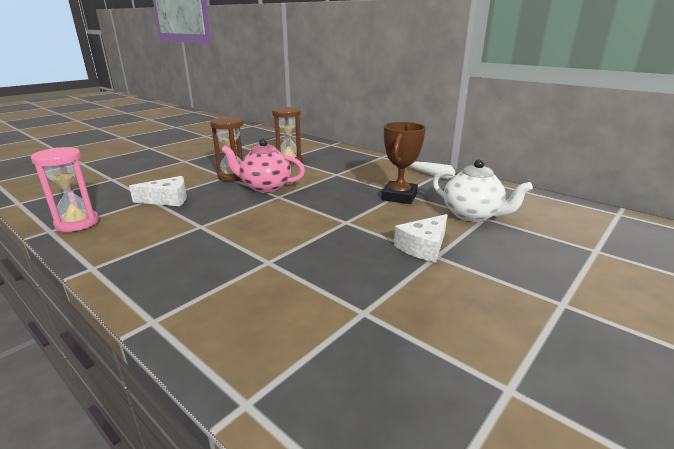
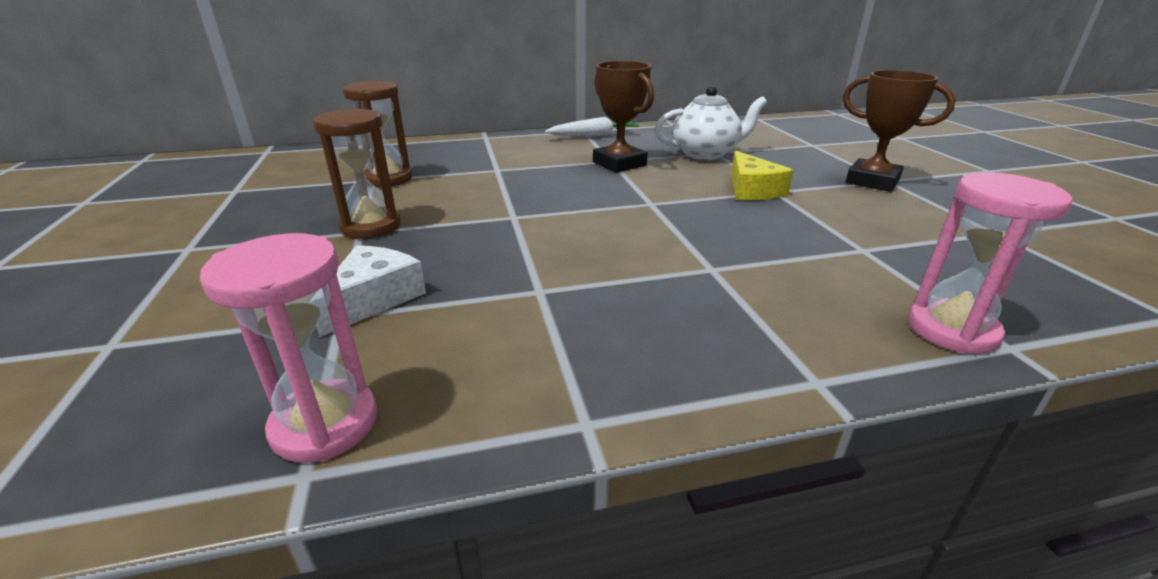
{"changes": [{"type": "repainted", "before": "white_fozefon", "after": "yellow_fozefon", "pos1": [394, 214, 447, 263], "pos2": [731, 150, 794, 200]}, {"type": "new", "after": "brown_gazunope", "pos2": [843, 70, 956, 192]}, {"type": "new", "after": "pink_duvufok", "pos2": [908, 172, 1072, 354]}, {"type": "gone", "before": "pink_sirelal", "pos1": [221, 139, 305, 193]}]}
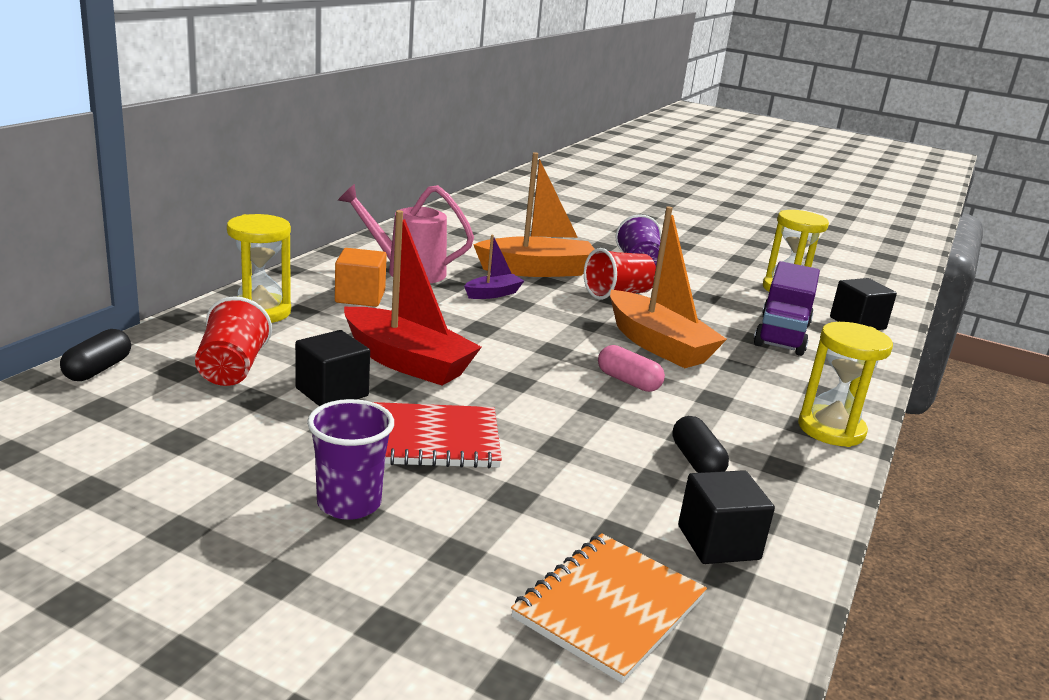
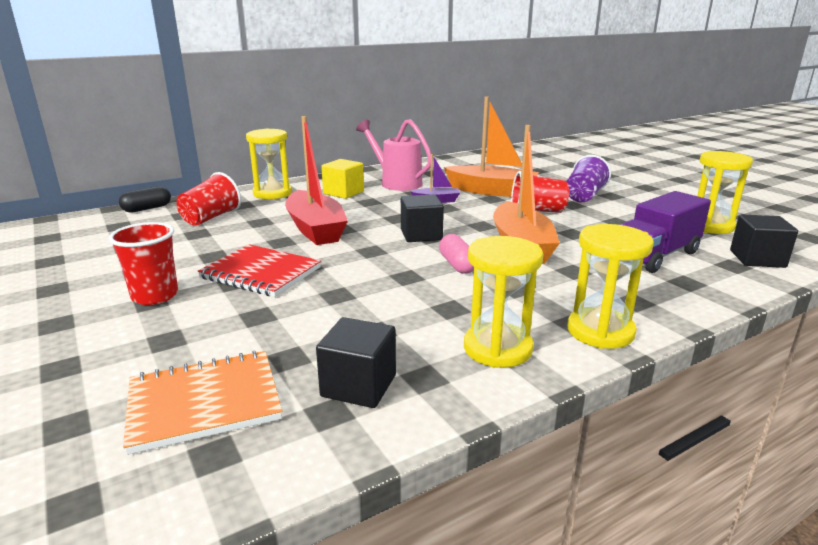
{"changes": [{"type": "repainted", "before": "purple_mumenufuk", "after": "red_mumenufuk", "pos1": [307, 399, 394, 520], "pos2": [109, 222, 178, 305]}, {"type": "repainted", "before": "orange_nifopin", "after": "yellow_nifopin", "pos1": [335, 248, 387, 307], "pos2": [321, 159, 364, 199]}, {"type": "shifted", "before": "black_nifopin", "pos1": [295, 330, 370, 406], "pos2": [401, 194, 444, 242]}, {"type": "new", "after": "yellow_duvufok", "pos2": [464, 236, 543, 368]}, {"type": "gone", "before": "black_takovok", "pos1": [672, 416, 729, 473]}]}
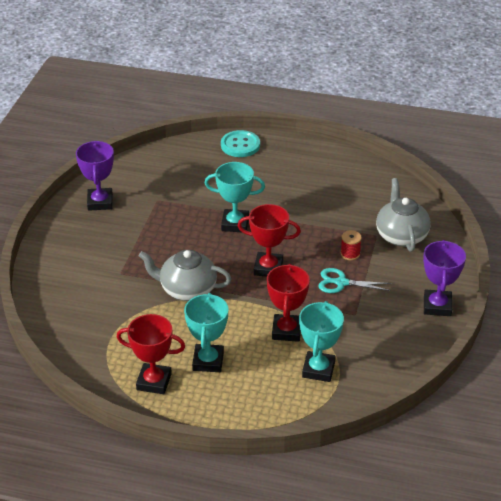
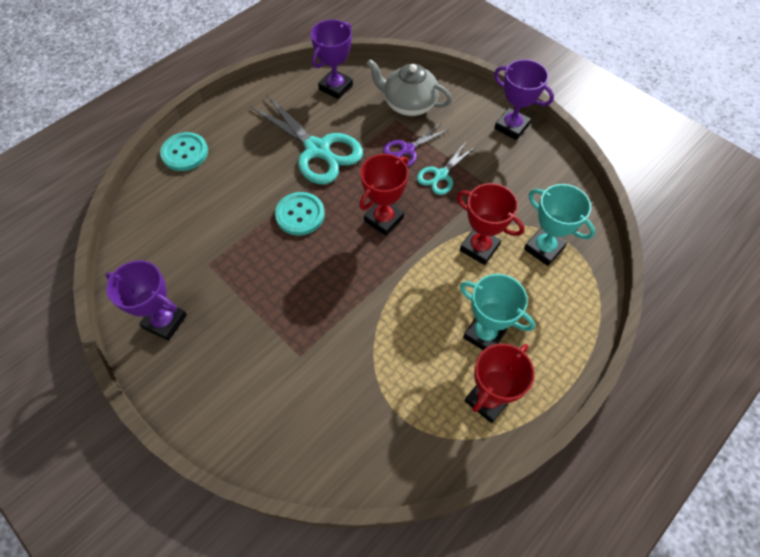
{"changes": [{"type": "new", "after": "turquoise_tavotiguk", "pos2": [250, 94, 363, 184]}, {"type": "swapped", "before": "turquoise_gazunope", "after": "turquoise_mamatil", "pos1": [205, 162, 265, 233], "pos2": [275, 192, 325, 236]}, {"type": "new", "after": "purple_gazunope", "pos2": [311, 20, 353, 99]}, {"type": "swapped", "before": "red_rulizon", "after": "purple_tavotiguk", "pos1": [341, 230, 362, 260], "pos2": [383, 124, 449, 167]}, {"type": "gone", "before": "grey_sirelal", "pos1": [139, 250, 231, 301]}]}
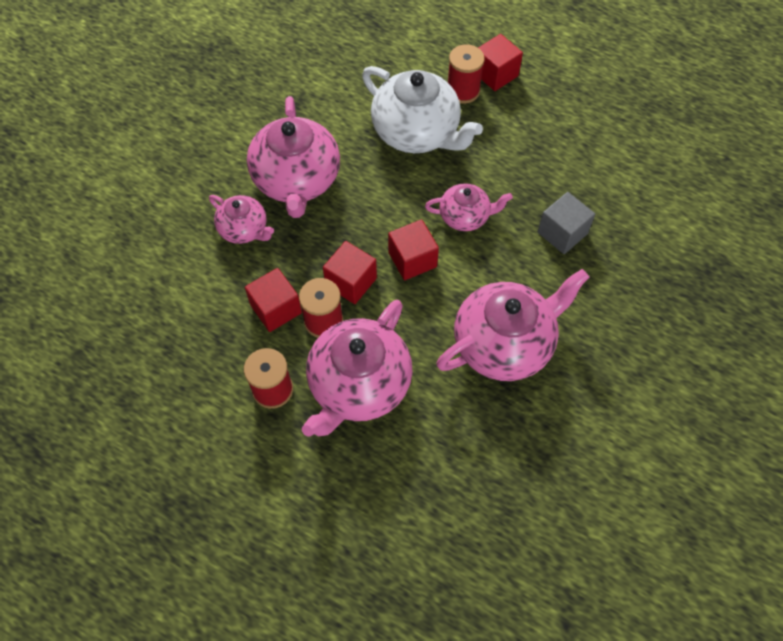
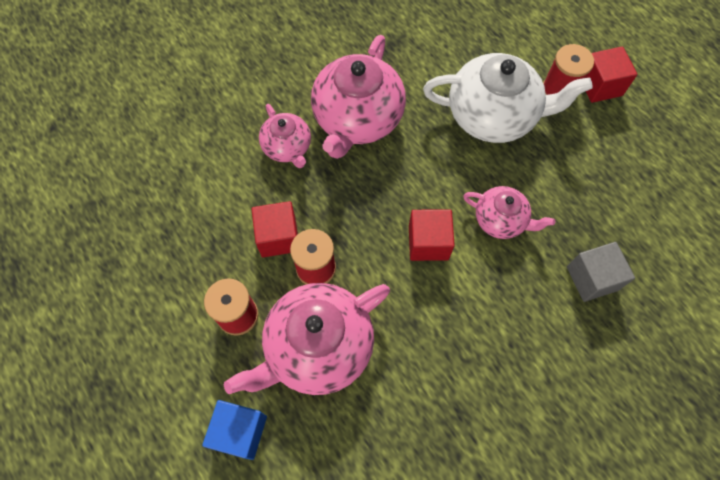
{"changes": [{"type": "new", "after": "blue_nifopin", "pos2": [202, 400, 267, 460]}, {"type": "rotated", "before": "white_sirelal", "pos1": [362, 66, 483, 153], "pos2": [423, 53, 593, 143], "turn": -60}, {"type": "gone", "before": "red_nifopin", "pos1": [323, 241, 377, 304]}, {"type": "gone", "before": "pink_sirelal", "pos1": [436, 269, 589, 381]}]}
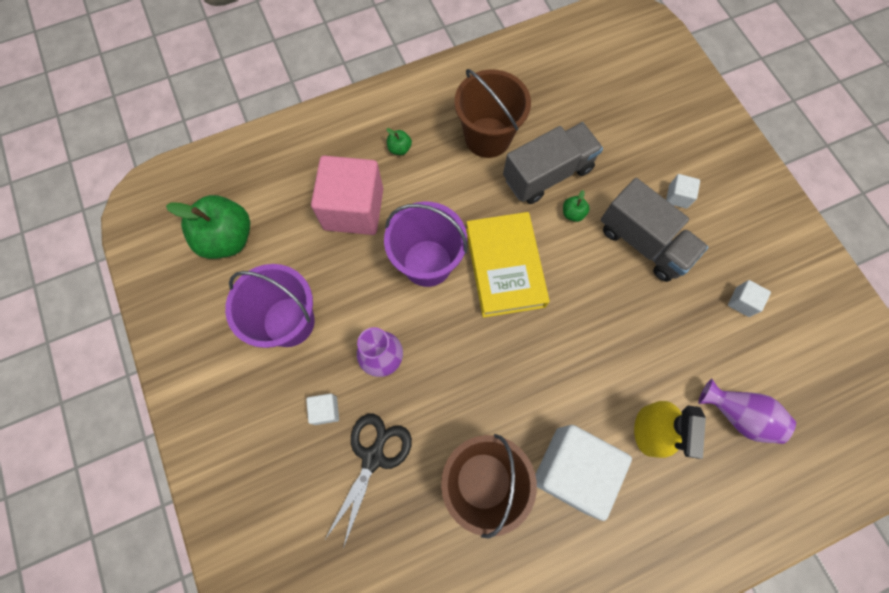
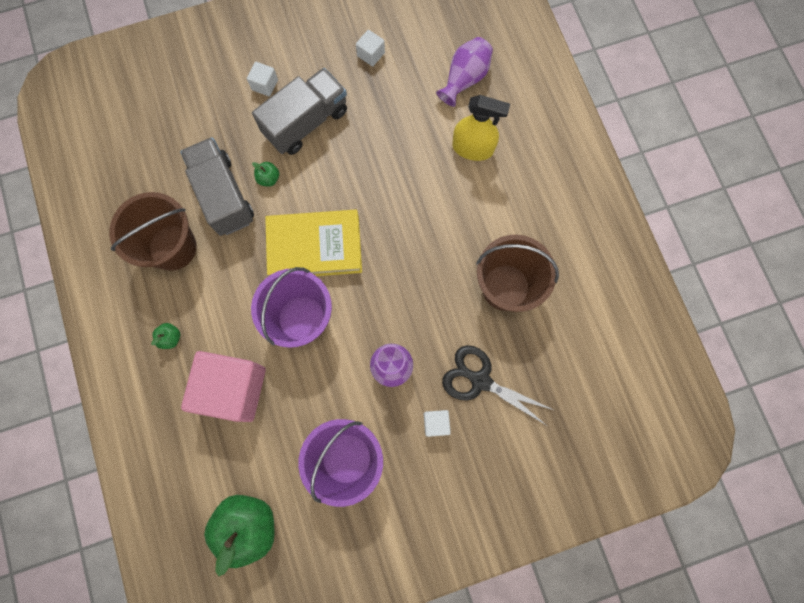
{"changes": [{"type": "gone", "before": "white_nifopin", "pos1": [535, 425, 632, 521]}]}
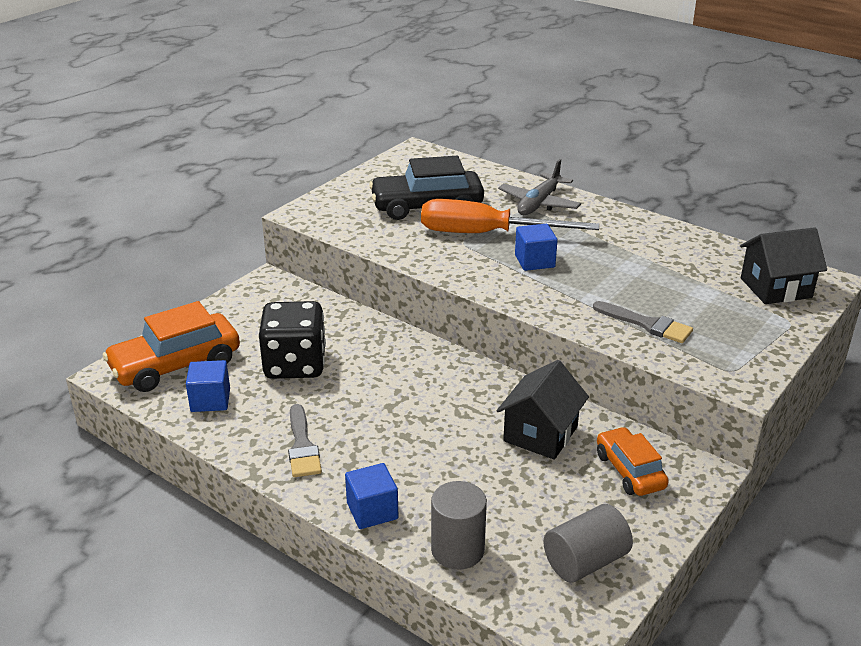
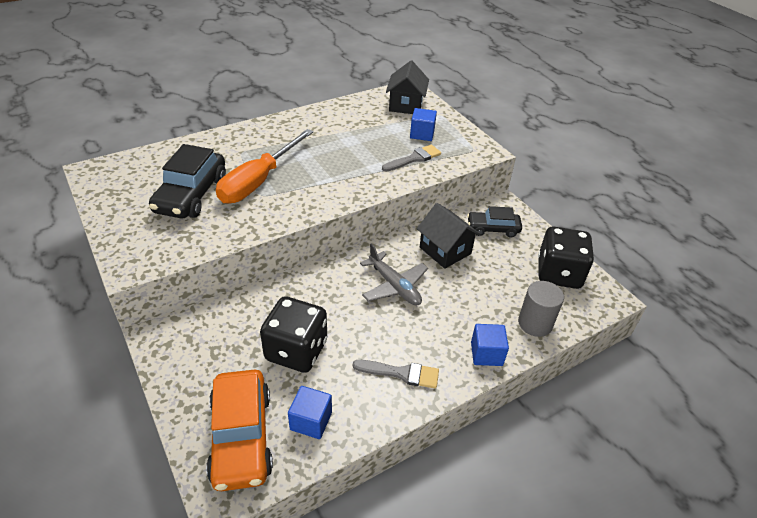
{"changes": [{"type": "shifted", "before": "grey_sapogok", "pos1": [498, 159, 581, 215], "pos2": [360, 243, 428, 305]}, {"type": "shifted", "before": "blue_nifopin", "pos1": [515, 224, 558, 271], "pos2": [410, 108, 437, 141]}, {"type": "repainted", "before": "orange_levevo", "after": "black_levevo", "pos1": [597, 427, 669, 496], "pos2": [467, 206, 522, 238]}, {"type": "swapped", "before": "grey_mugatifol", "after": "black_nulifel", "pos1": [543, 504, 633, 583], "pos2": [538, 227, 594, 289]}]}
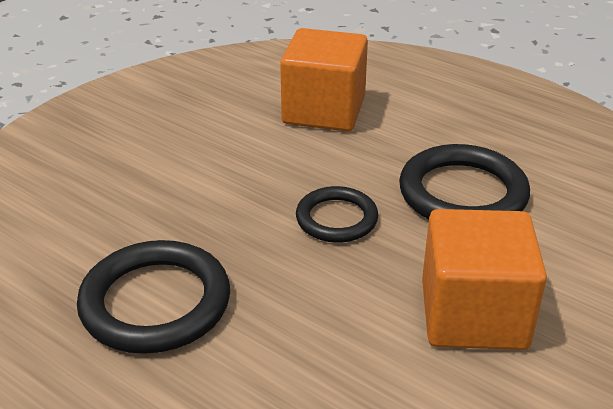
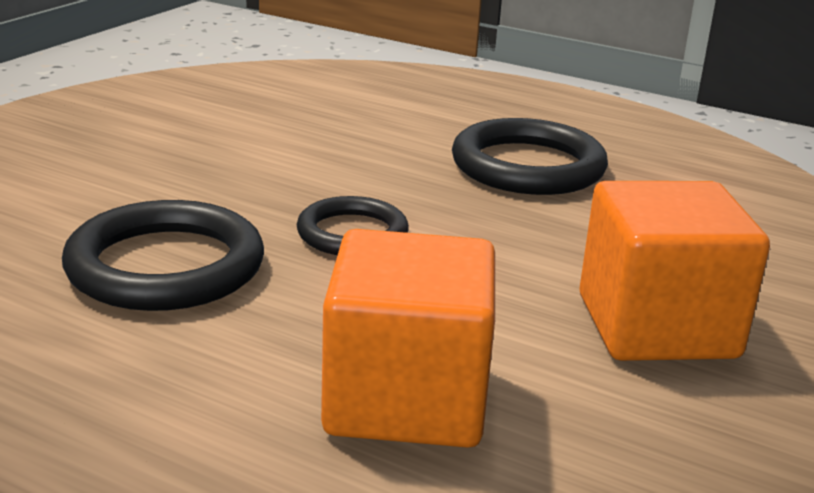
{"changes": [{"type": "shifted", "before": "orange_nifopin", "pos1": [422, 209, 547, 350], "pos2": [579, 181, 770, 361]}]}
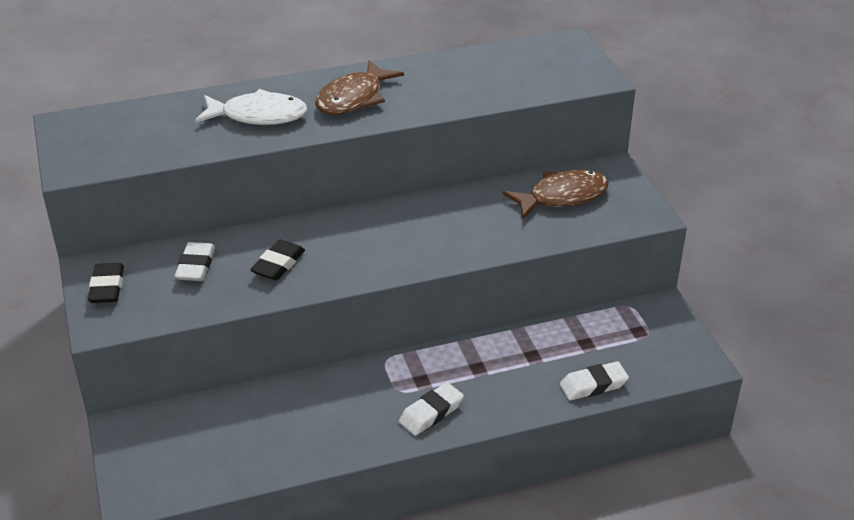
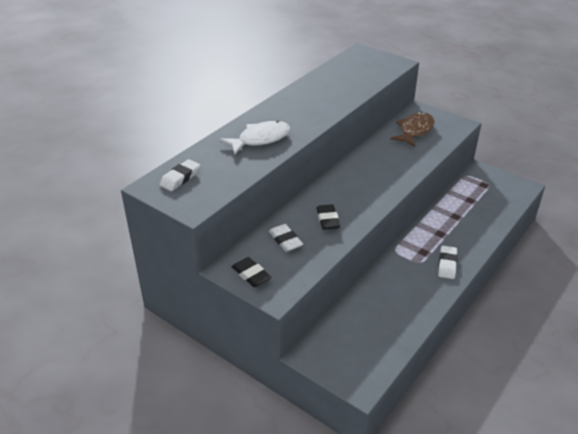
{"changes": [{"type": "shifted", "before": "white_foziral", "pos1": [560, 361, 629, 400], "pos2": [160, 159, 200, 191]}, {"type": "gone", "before": "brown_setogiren", "pos1": [315, 60, 404, 115]}]}
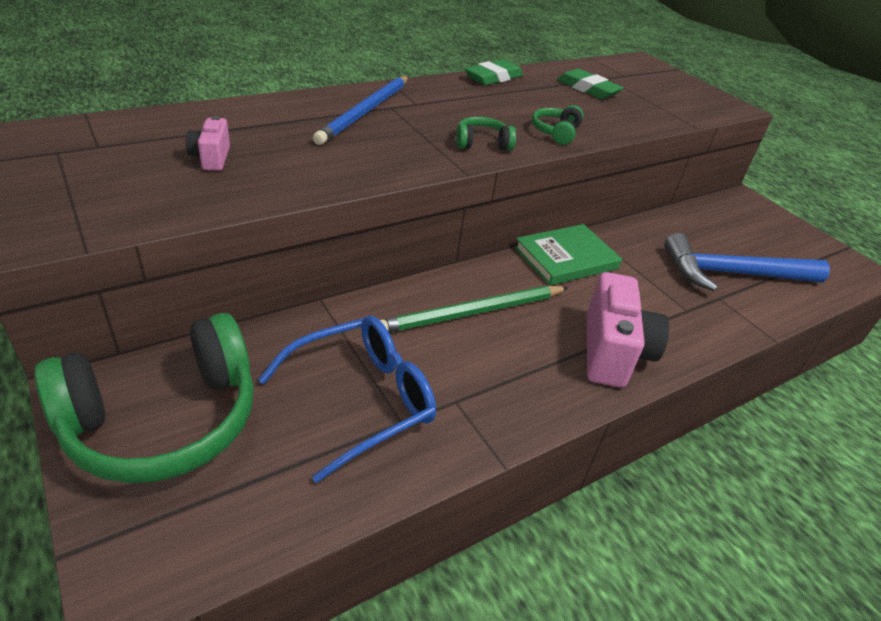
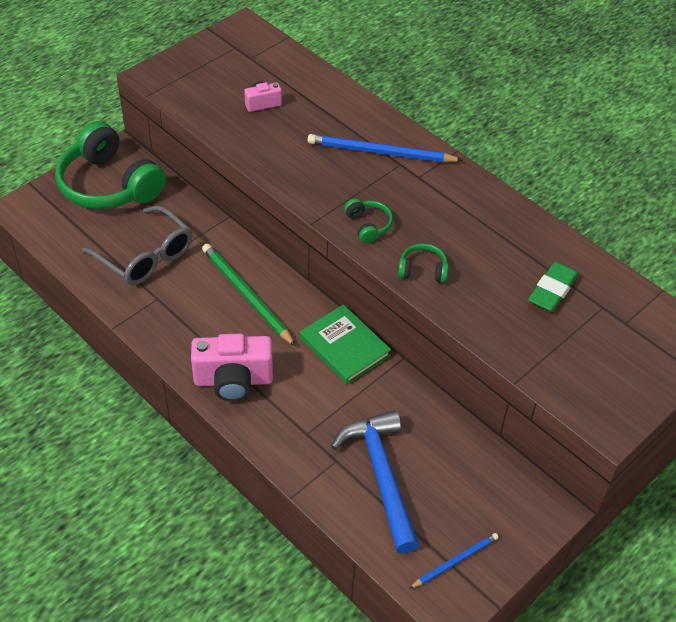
{"changes": [{"type": "repainted", "before": "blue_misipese", "after": "grey_misipese", "pos1": [258, 316, 436, 483], "pos2": [82, 205, 193, 285]}, {"type": "new", "after": "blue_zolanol", "pos2": [409, 533, 499, 589]}, {"type": "gone", "before": "green_foziral", "pos1": [465, 60, 523, 85]}]}
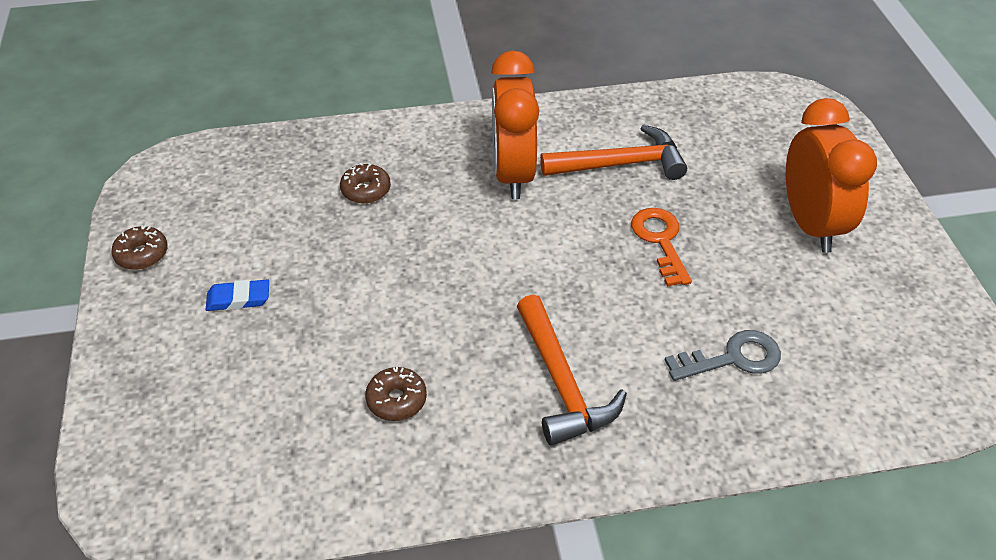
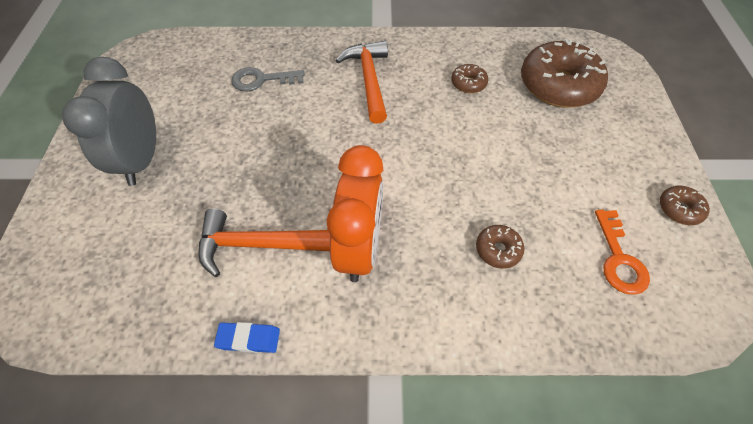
{"changes": [{"type": "repainted", "before": "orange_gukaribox", "after": "grey_gukaribox", "pos1": [786, 98, 877, 253], "pos2": [62, 57, 156, 186]}, {"type": "shifted", "before": "blue_foziral", "pos1": [205, 279, 269, 311], "pos2": [214, 322, 280, 353]}, {"type": "new", "after": "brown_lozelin", "pos2": [521, 39, 608, 108]}, {"type": "shifted", "before": "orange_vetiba", "pos1": [631, 208, 692, 287], "pos2": [595, 209, 650, 295]}]}
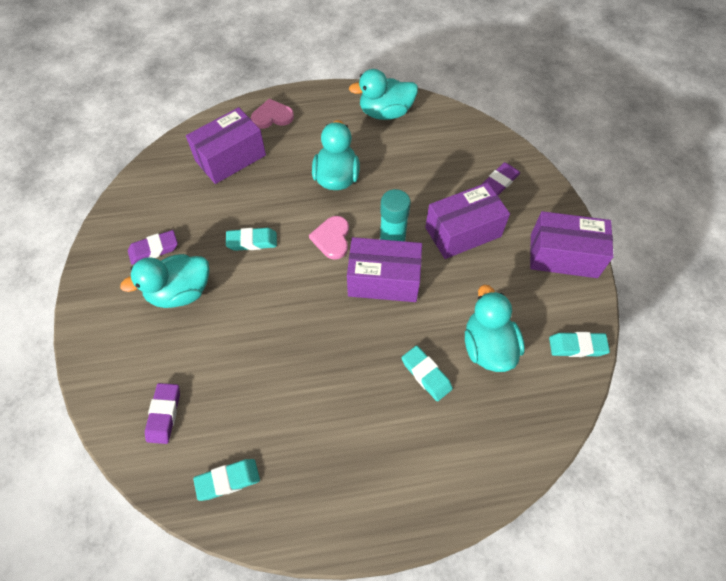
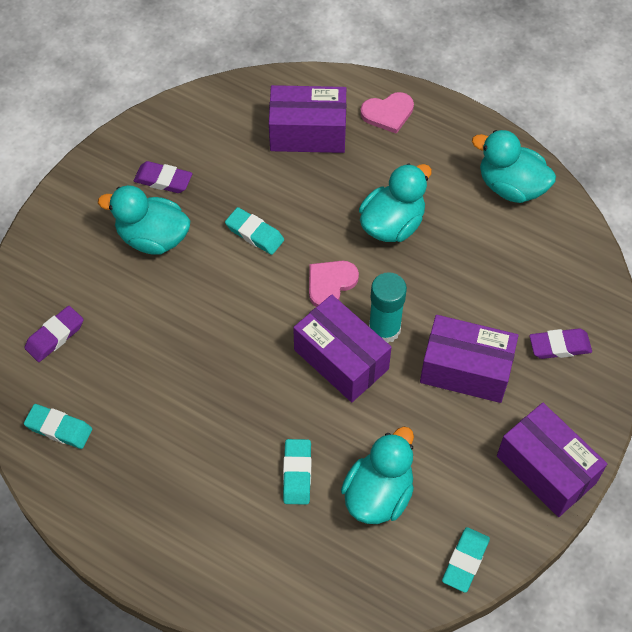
{"changes": [{"type": "rotated", "before": "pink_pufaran", "pos1": [251, 99, 294, 129], "pos2": [360, 92, 414, 134], "turn": 135}, {"type": "rotated", "before": "turquoise_foziral", "pos1": [549, 332, 610, 357], "pos2": [442, 527, 490, 593], "turn": 75}]}
